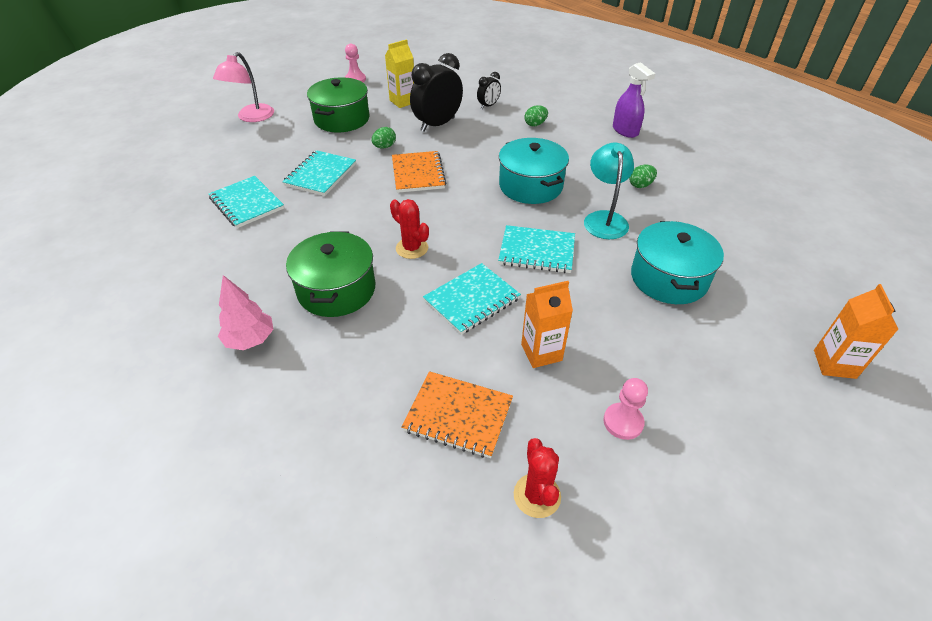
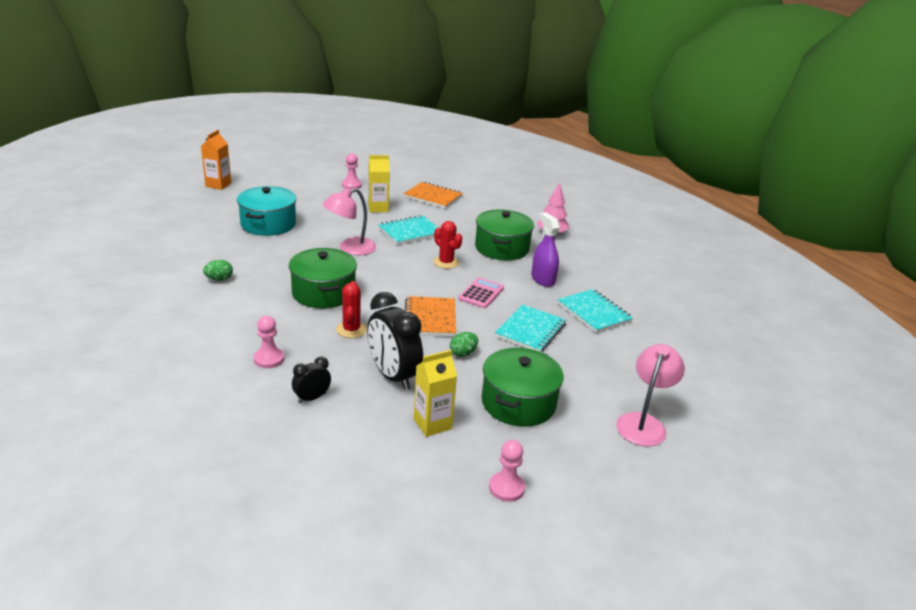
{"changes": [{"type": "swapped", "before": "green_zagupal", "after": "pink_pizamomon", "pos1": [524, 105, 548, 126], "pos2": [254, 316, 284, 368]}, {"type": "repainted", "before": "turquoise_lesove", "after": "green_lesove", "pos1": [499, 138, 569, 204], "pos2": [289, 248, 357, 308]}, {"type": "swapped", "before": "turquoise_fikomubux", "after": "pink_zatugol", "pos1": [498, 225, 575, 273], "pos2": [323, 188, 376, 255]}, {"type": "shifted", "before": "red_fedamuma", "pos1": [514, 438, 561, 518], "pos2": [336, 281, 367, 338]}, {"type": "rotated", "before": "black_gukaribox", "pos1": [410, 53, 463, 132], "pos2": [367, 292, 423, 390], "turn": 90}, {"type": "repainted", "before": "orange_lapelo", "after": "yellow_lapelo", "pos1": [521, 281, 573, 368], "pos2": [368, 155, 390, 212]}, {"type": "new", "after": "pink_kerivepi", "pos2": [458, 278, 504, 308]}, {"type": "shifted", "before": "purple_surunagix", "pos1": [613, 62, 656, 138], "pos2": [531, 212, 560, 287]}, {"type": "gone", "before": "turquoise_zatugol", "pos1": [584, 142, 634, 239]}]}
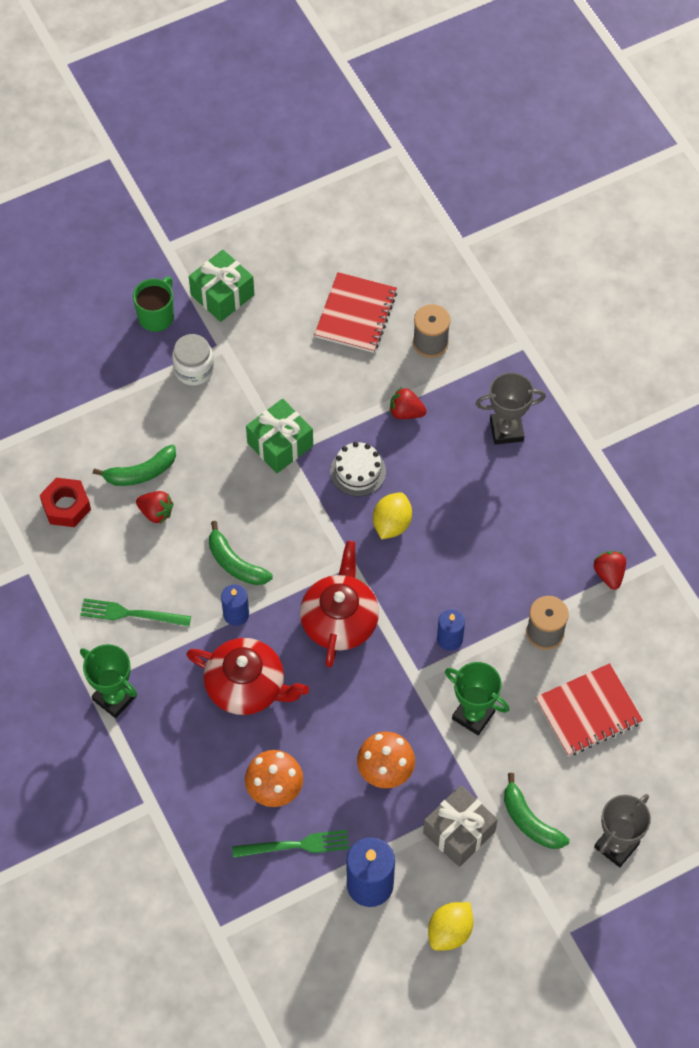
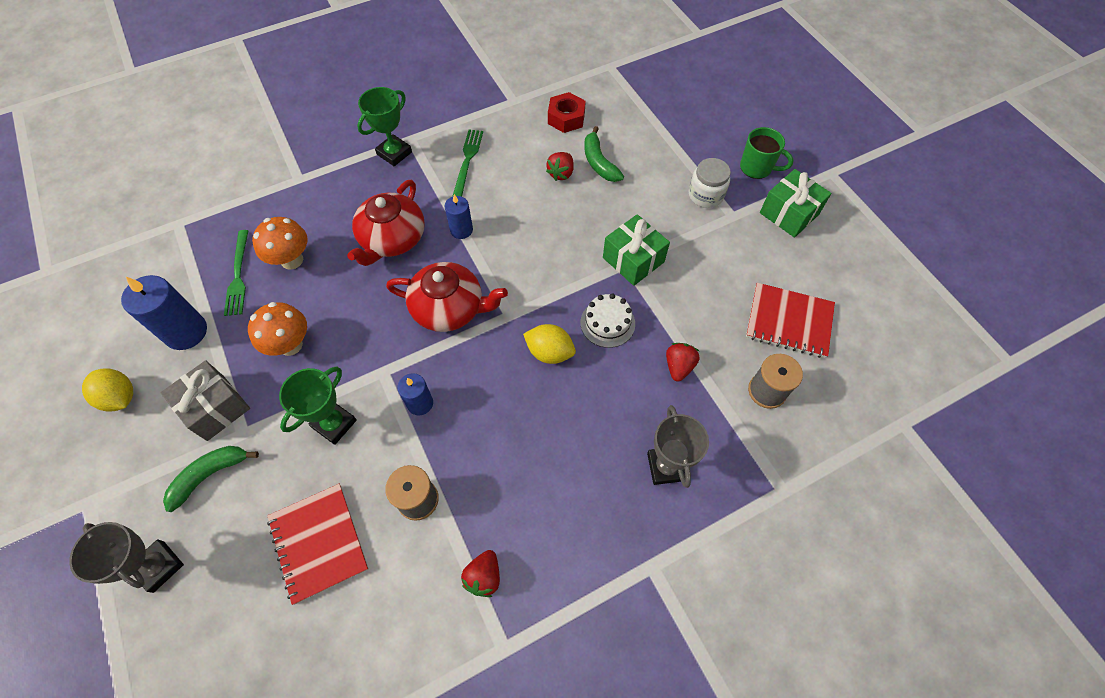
{"changes": [{"type": "rotated", "before": "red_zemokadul", "pos1": [594, 551, 626, 590], "pos2": [461, 550, 500, 597], "turn": 120}, {"type": "gone", "before": "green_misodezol", "pos1": [209, 521, 273, 585]}]}
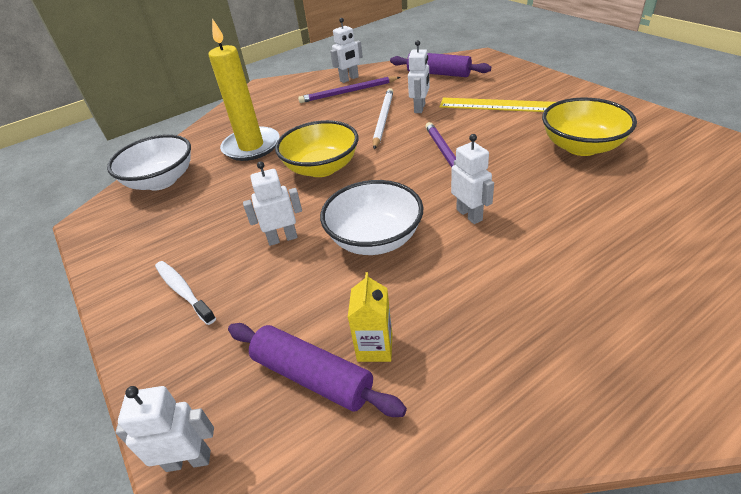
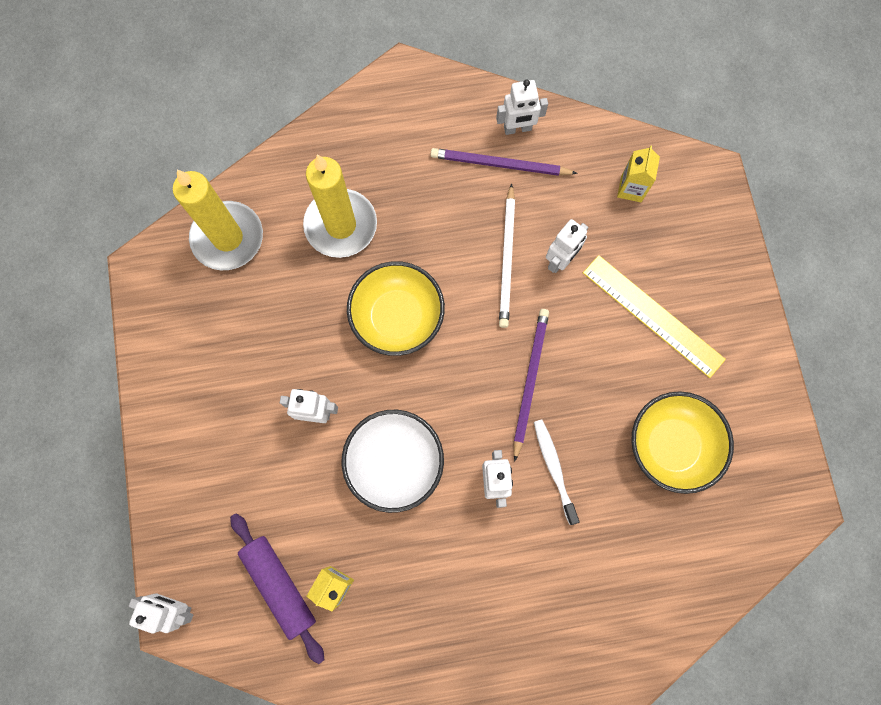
{"changes": [{"type": "swapped", "before": "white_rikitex", "after": "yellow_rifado", "pos1": [107, 134, 191, 191], "pos2": [173, 170, 263, 270]}, {"type": "rotated", "before": "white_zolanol", "pos1": [373, 88, 393, 149], "pos2": [499, 183, 515, 328], "turn": 150}, {"type": "shifted", "before": "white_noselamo", "pos1": [155, 261, 216, 325], "pos2": [534, 419, 580, 525]}, {"type": "swapped", "before": "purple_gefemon", "after": "yellow_lapelo", "pos1": [390, 52, 491, 77], "pos2": [617, 146, 660, 202]}]}
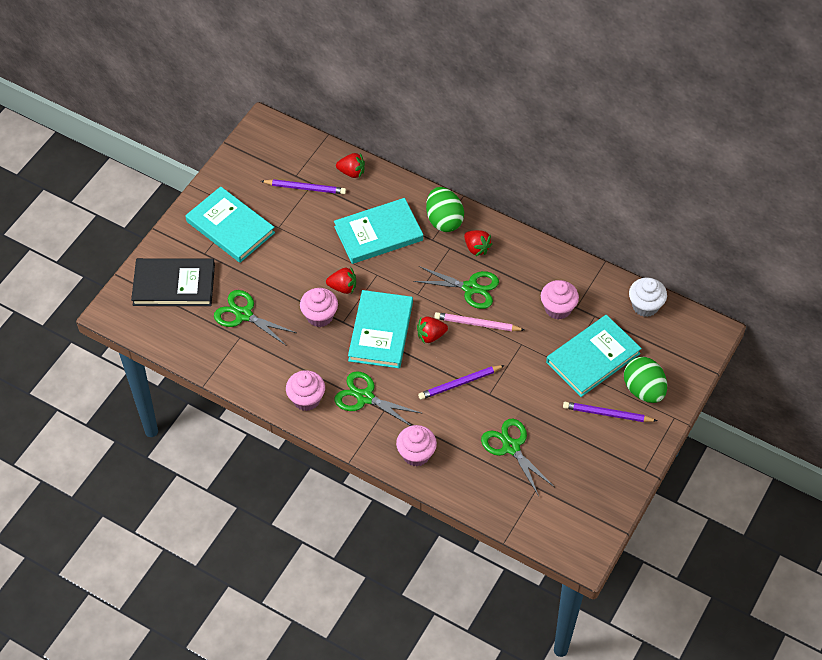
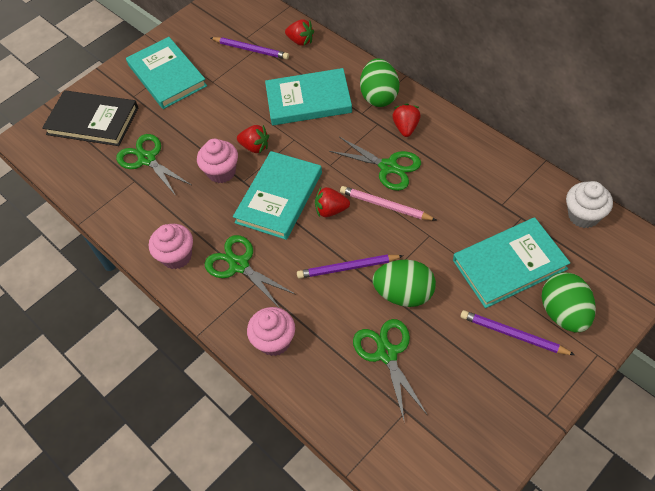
{"changes": [{"type": "new", "after": "green_zagupal", "pos2": [372, 260, 436, 307]}, {"type": "rotated", "before": "red_zemokadul", "pos1": [464, 230, 492, 256], "pos2": [392, 103, 421, 137], "turn": -150}, {"type": "gone", "before": "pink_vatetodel", "pos1": [541, 280, 579, 320]}]}
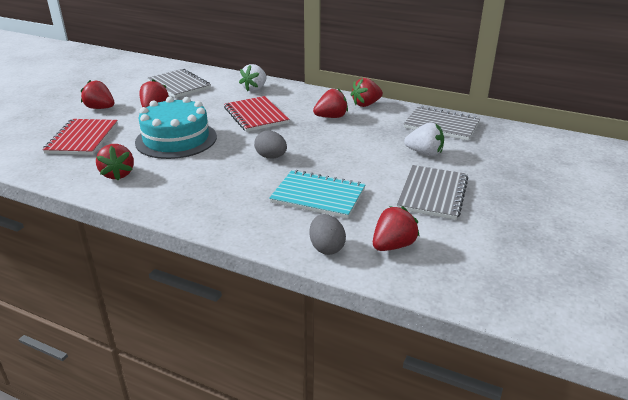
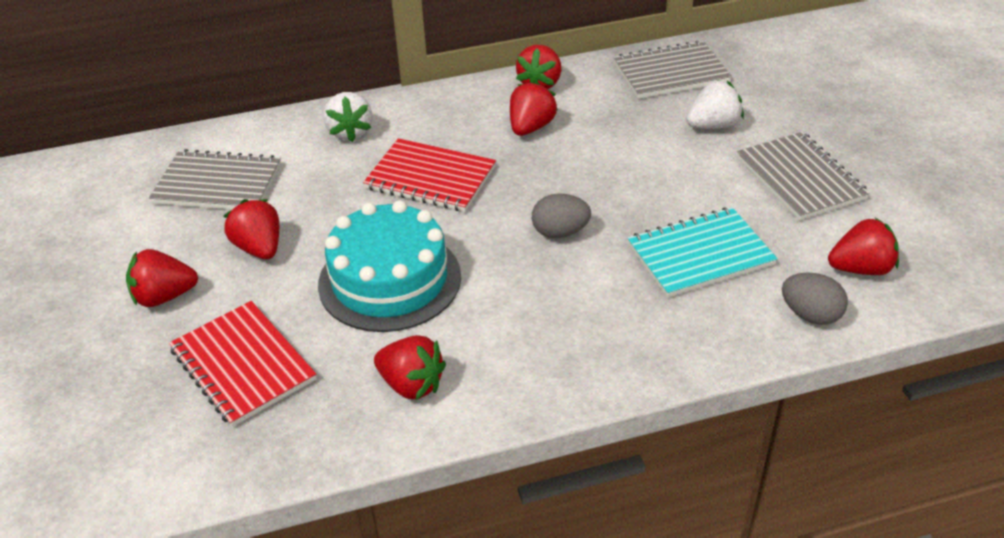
{"changes": [{"type": "rotated", "before": "red_zemokadul", "pos1": [373, 206, 420, 251], "pos2": [828, 218, 899, 275], "turn": 75}]}
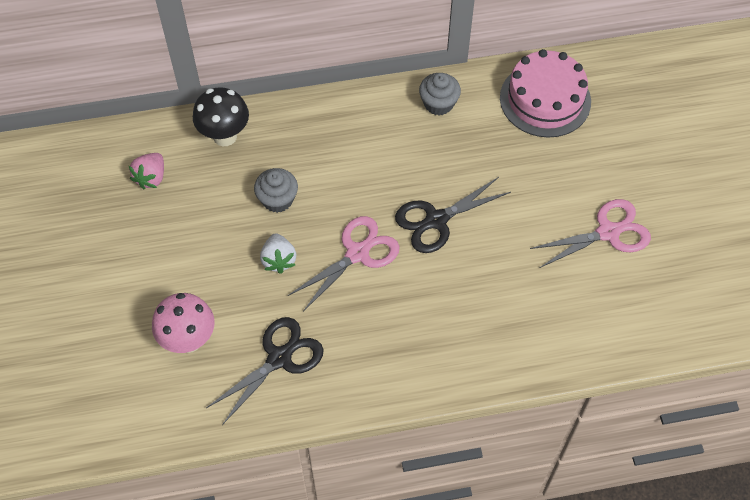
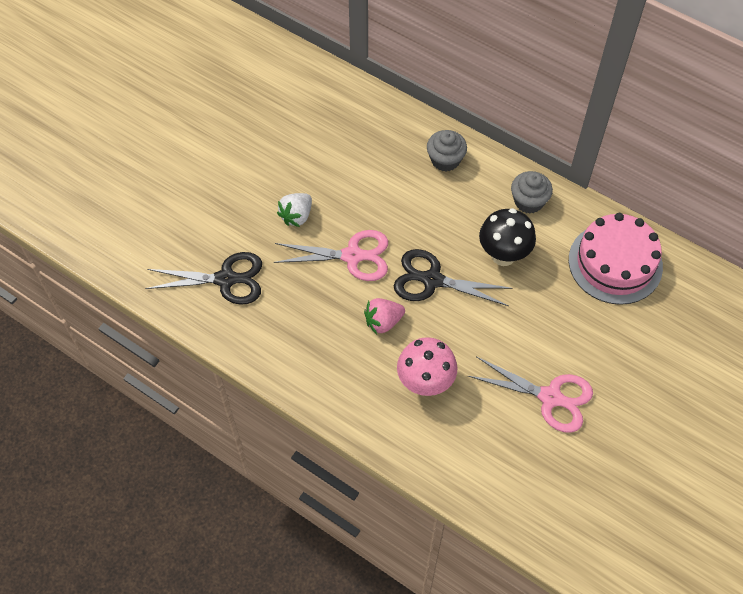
{"changes": [{"type": "shifted", "before": "pink_zemokadul", "pos1": [129, 153, 164, 189], "pos2": [364, 298, 405, 334]}, {"type": "shifted", "before": "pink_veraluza", "pos1": [152, 293, 215, 353], "pos2": [397, 337, 457, 396]}, {"type": "shifted", "before": "grey_vatetodel", "pos1": [254, 168, 298, 213], "pos2": [427, 130, 467, 171]}, {"type": "shifted", "before": "black_veraluza", "pos1": [193, 87, 249, 146], "pos2": [479, 208, 536, 266]}]}
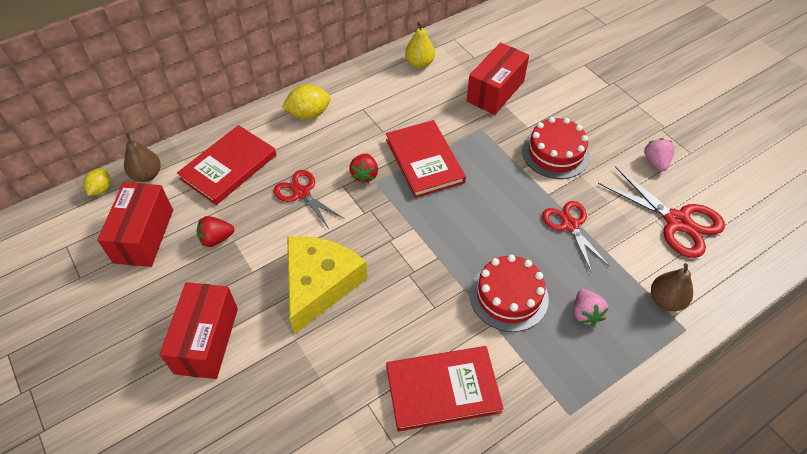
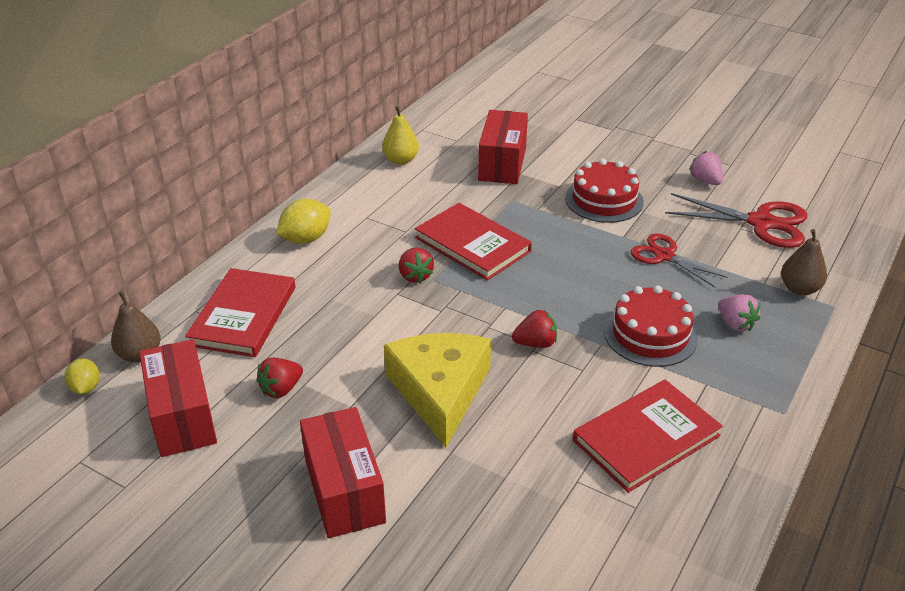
{"changes": [{"type": "new", "after": "red_zemokadul", "pos2": [512, 310, 557, 348]}, {"type": "gone", "before": "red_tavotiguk", "pos1": [274, 170, 345, 229]}]}
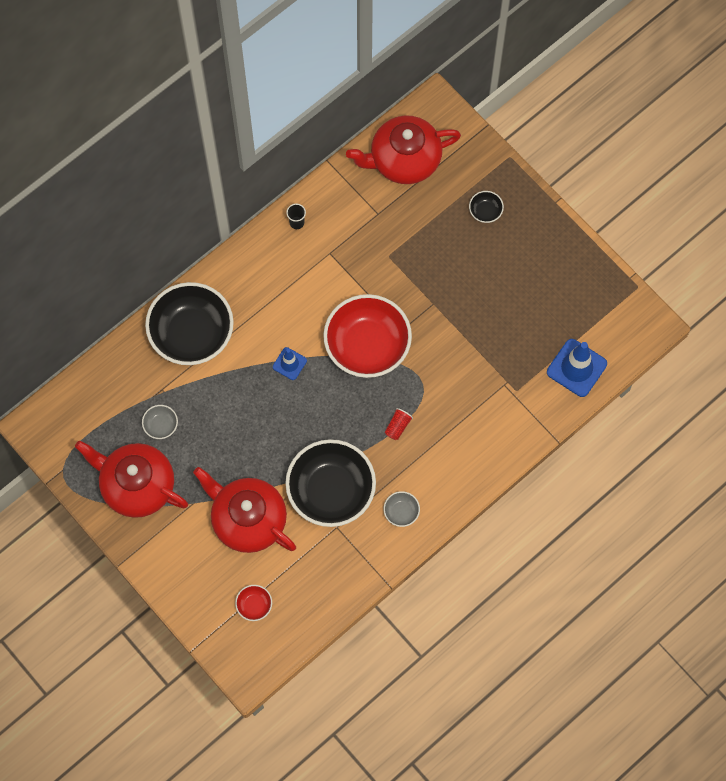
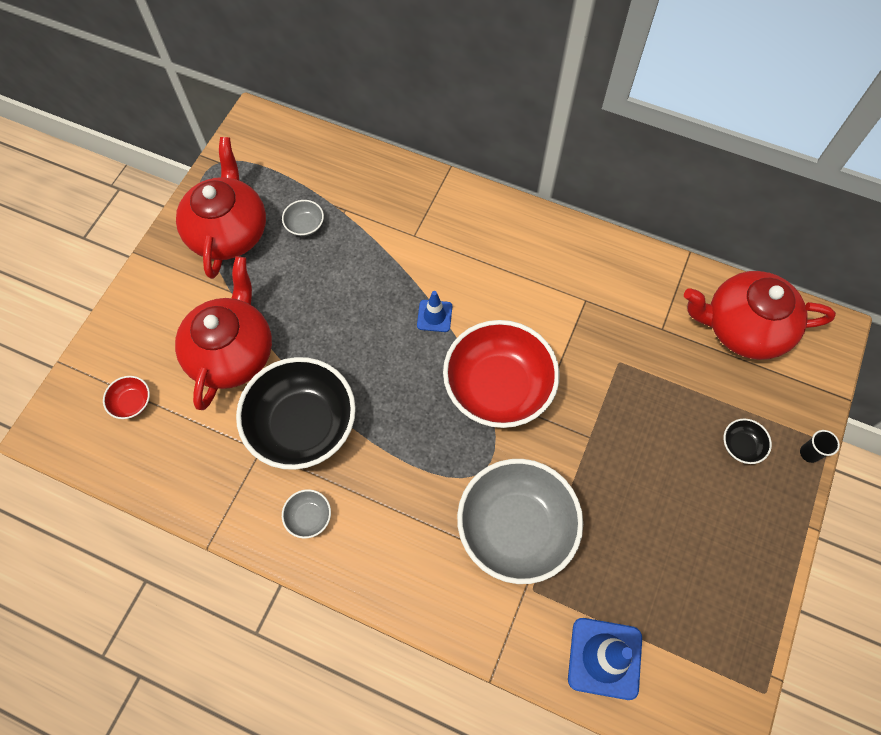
{"changes": [{"type": "new", "after": "grey_rikitex", "pos2": [457, 459, 583, 584]}, {"type": "rotated", "before": "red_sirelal", "pos1": [346, 115, 461, 184], "pos2": [684, 271, 836, 360], "turn": -45}, {"type": "shifted", "before": "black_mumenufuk", "pos1": [286, 204, 306, 229], "pos2": [800, 430, 840, 463]}, {"type": "gone", "before": "black_rikitex", "pos1": [145, 282, 234, 365]}, {"type": "gone", "before": "red_mumenufuk", "pos1": [385, 408, 413, 440]}]}
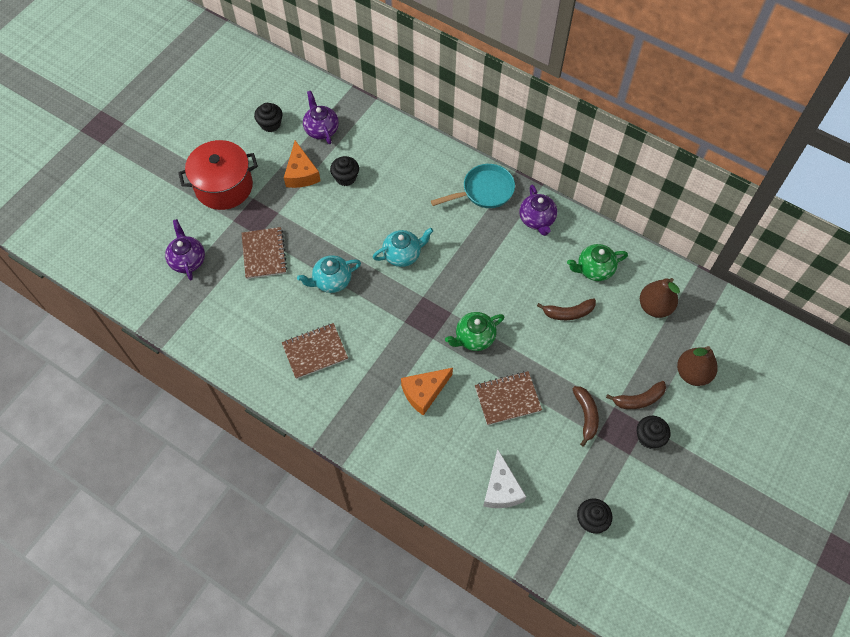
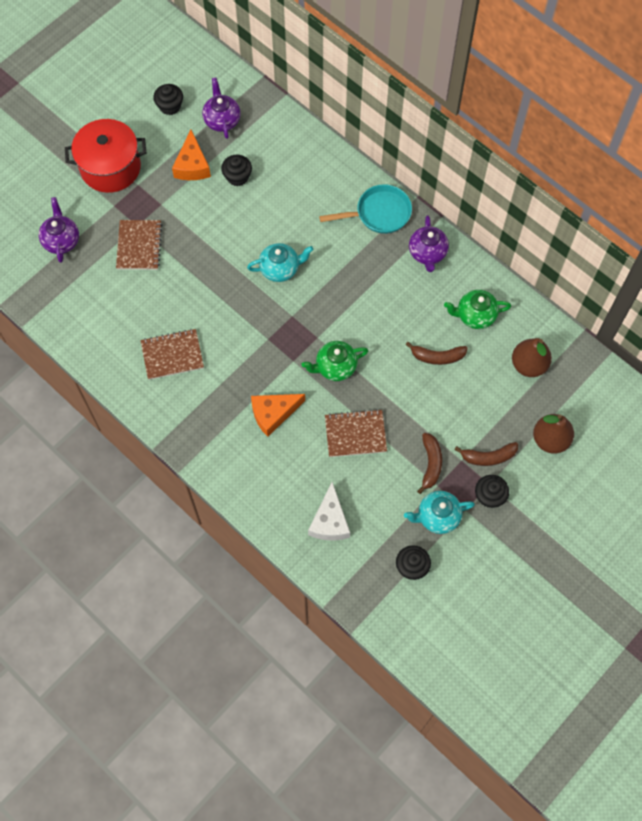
{"changes": [{"type": "shifted", "before": "turquoise_sirelal", "pos1": [297, 255, 361, 293], "pos2": [404, 491, 475, 534]}]}
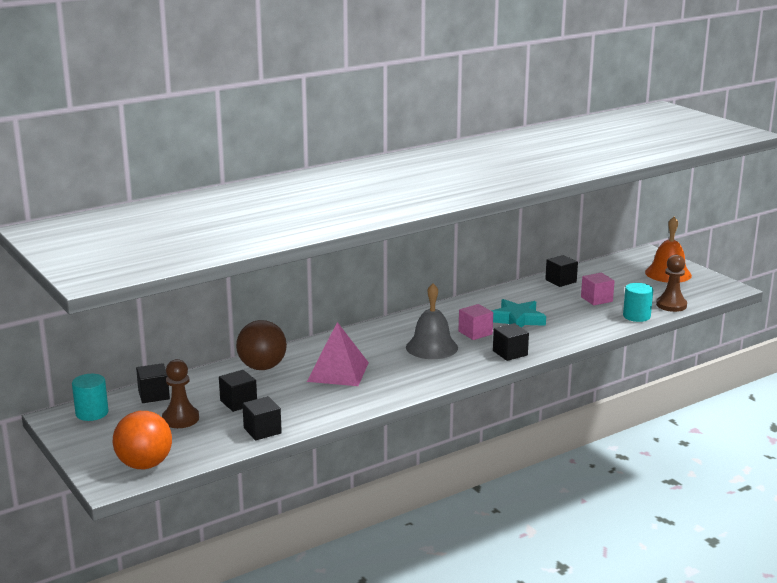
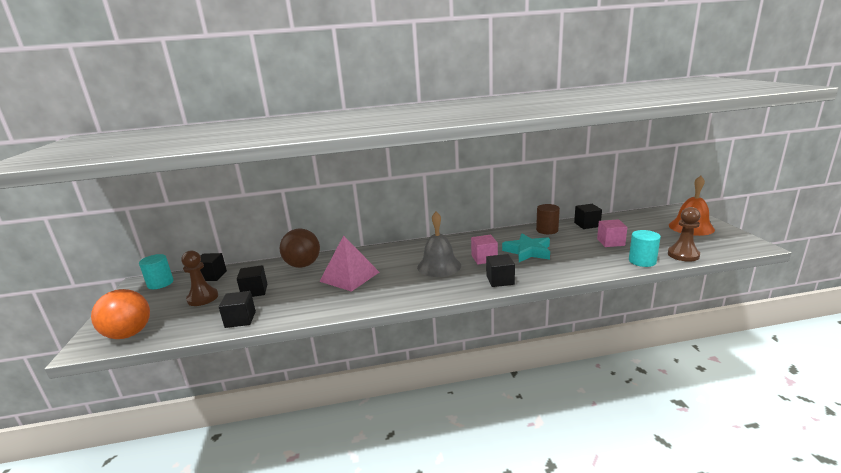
{"changes": [{"type": "new", "after": "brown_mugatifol", "pos2": [536, 204, 560, 234]}]}
